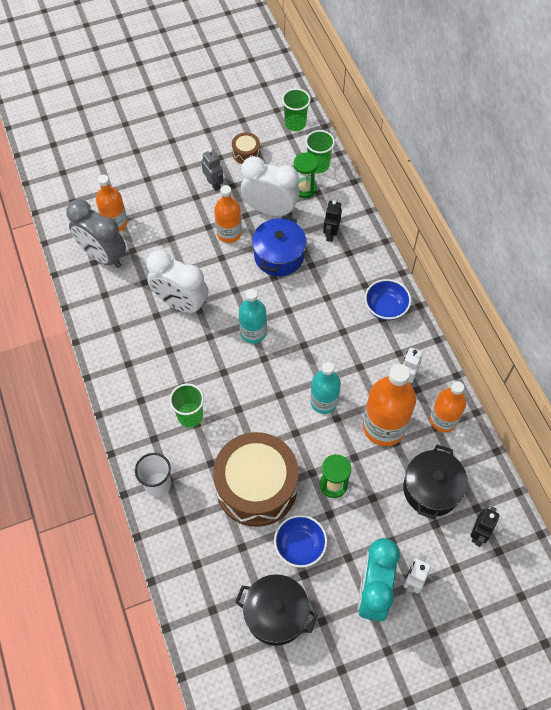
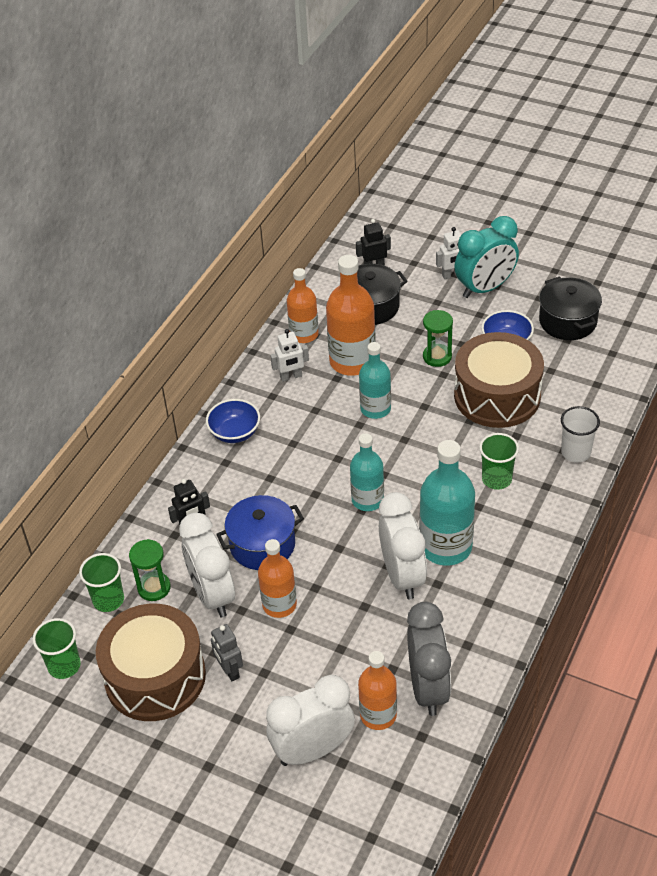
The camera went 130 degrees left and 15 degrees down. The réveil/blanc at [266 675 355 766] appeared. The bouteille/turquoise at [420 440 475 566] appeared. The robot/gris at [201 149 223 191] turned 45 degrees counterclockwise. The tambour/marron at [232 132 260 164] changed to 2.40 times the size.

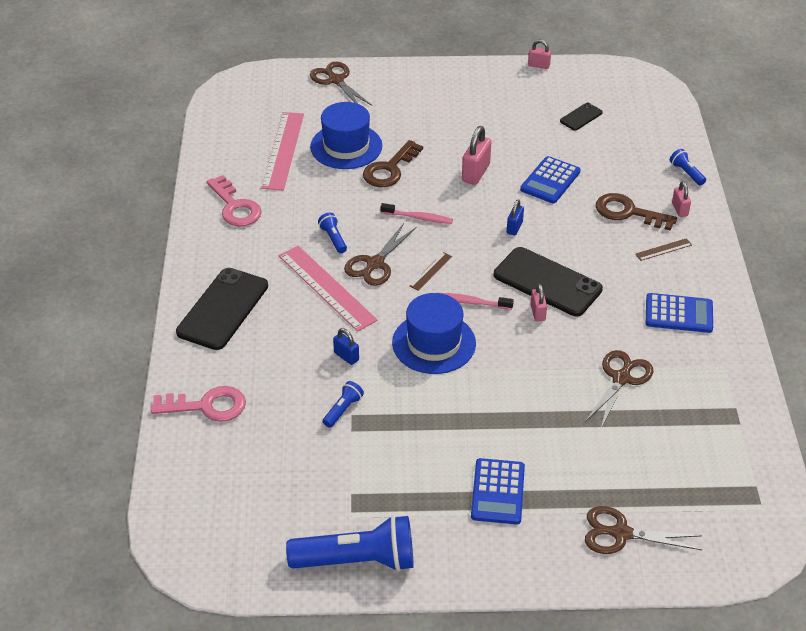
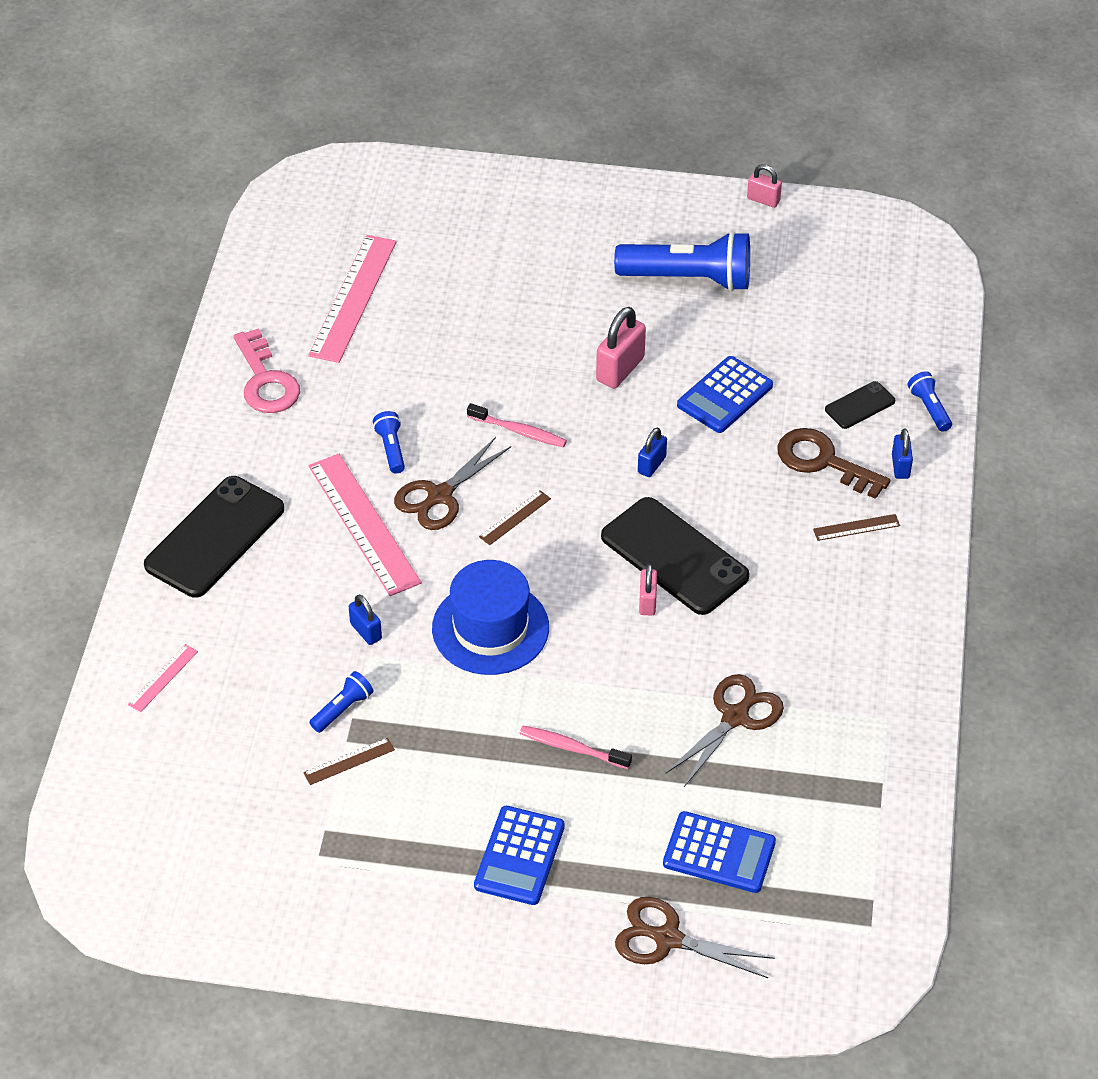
The camera went 10 degrees right and 5 degrees up. The ciseaux/marron at [310 62 372 106] disappeared. The chapeau/bleu at [310 102 382 169] disappeared. The clé/marron at [363 140 423 187] disappeared. The règle/marron at [303 738 395 785] appeared. The lampe de poche/bleu moved from [286 515 413 572] to [614 231 750 292]. The brosse à dents/rose moved from [441 293 514 310] to [520 726 632 769]. The téléphone/noir moved from [560 103 603 131] to [825 381 895 429]. The calculatrice/bleu moved from [646 293 713 333] to [663 811 776 893]. The clé/rose at [151 386 246 422] was replaced by the règle/rose at [128 644 198 712]. The cadenas/rose at [672 181 691 217] became the cadenas/bleu at [892 428 913 479].

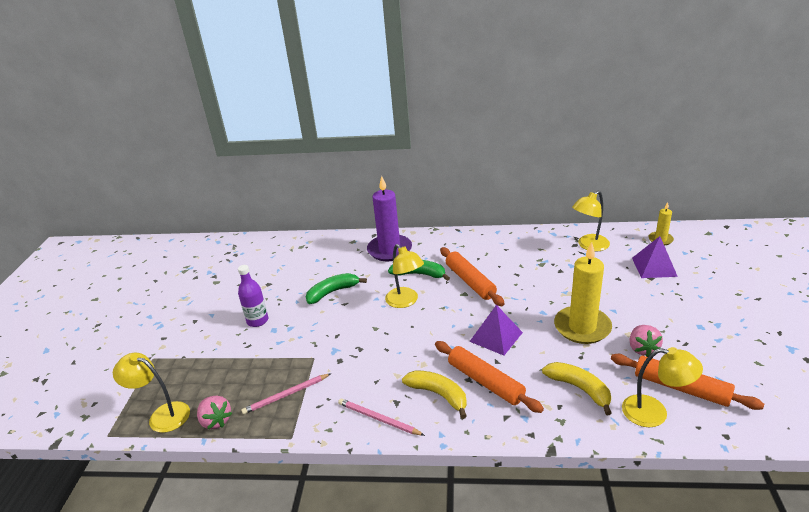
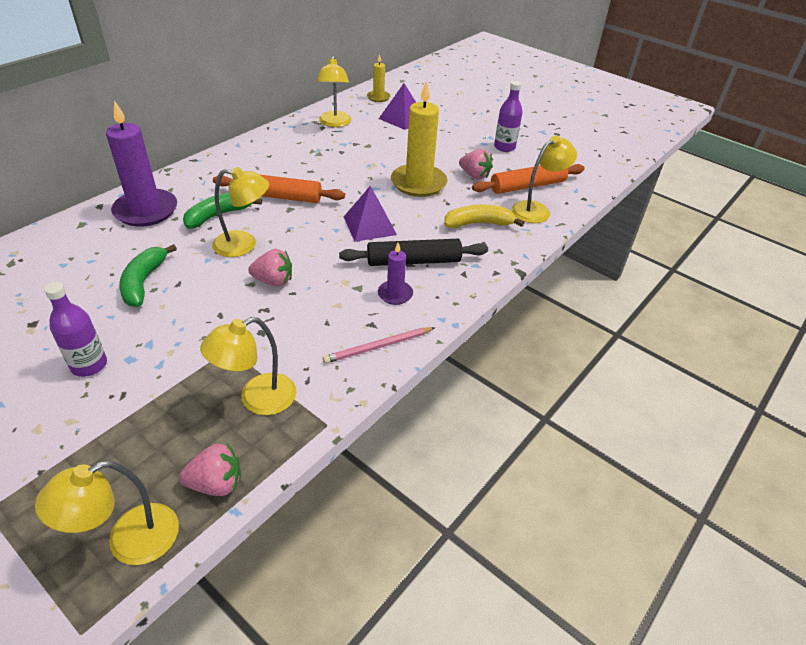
The camera went 60 degrees left and 10 degrees up. The fraise/rose at [248 249 292 287] appeared. The bouteille/violet at [494 81 523 152] appeared. The crayon/rose at [241 373 331 414] was replaced by the lampe/jaune at [200 317 296 415]. The banane/jaune at [402 370 467 419] was replaced by the bougie/violet at [378 243 413 305]. The rouleau à pâtisserie/orange at [435 341 544 413] became the rouleau à pâtisserie/noir at [339 239 488 266].

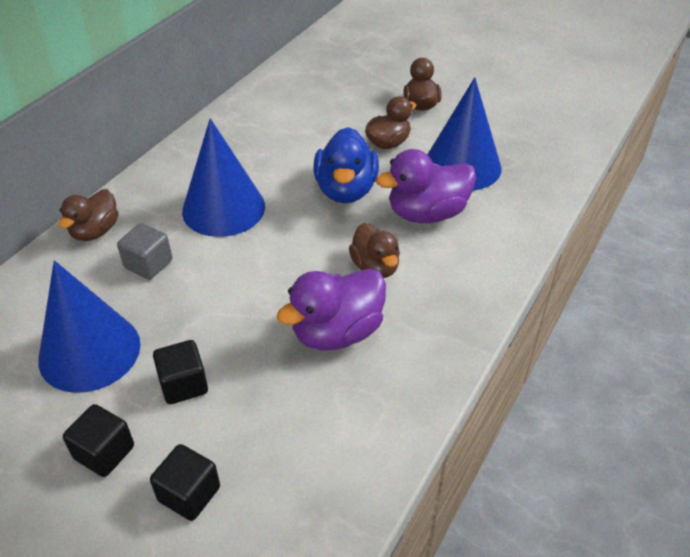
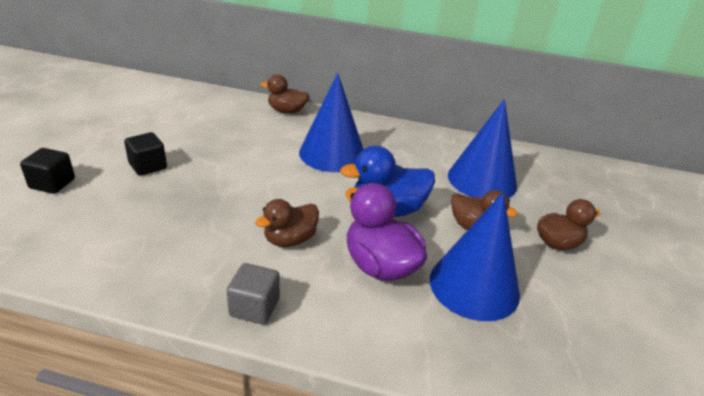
The camera went 70 degrees right and 10 degrees down. The cube/noir at [63 404 134 477] disappeared. The canard/violet at [277 268 386 350] disappeared. The cône/bleu moved from [39 260 141 393] to [448 99 517 198]. The cube/gris moved from [117 223 172 280] to [227 263 280 325].

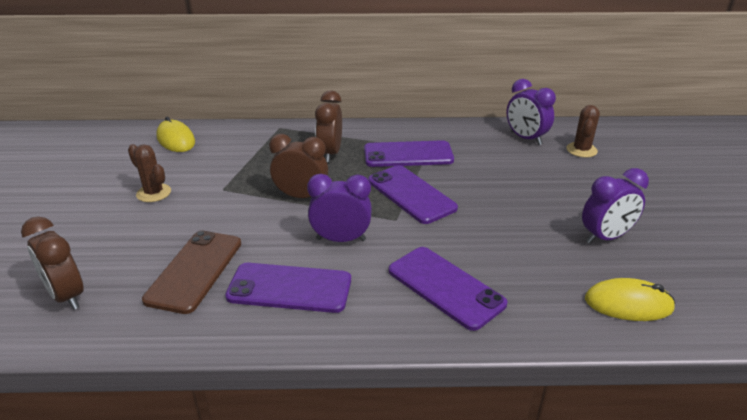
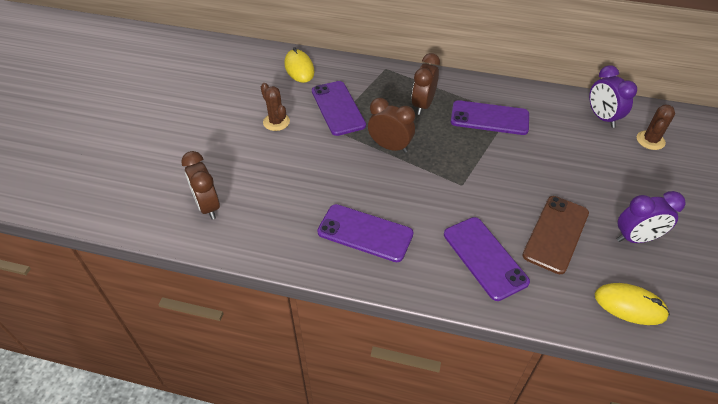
The camera went 15 degrees right and 15 degrees up. The réveil/violet at [307 174 372 242] disappeared. The téléphone/marron moved from [142 230 241 314] to [522 196 589 274]. The téléphone/violet moved from [368 165 458 224] to [312 81 366 136].

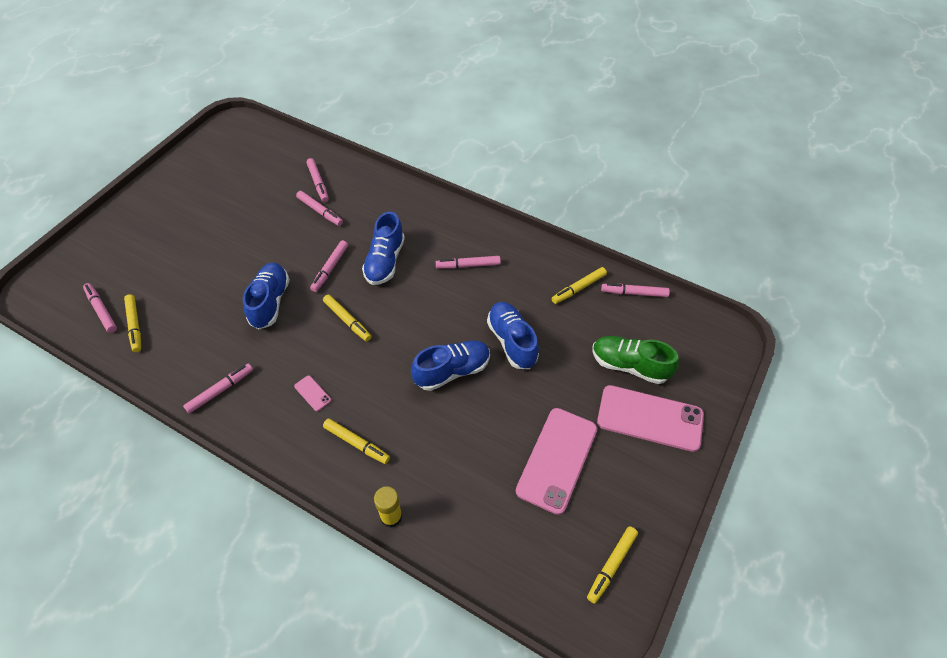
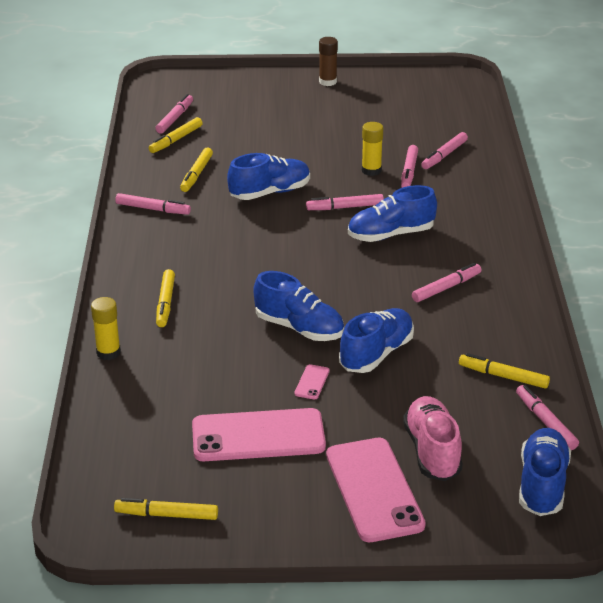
The camera went 60 degrees right and 20 degrees down. The bâton de colle/marron at [319 37 338 86] appeared. The bâton de colle/jaune at [362 122 383 176] appeared. The chaussure/bleu at [519 428 571 516] appeared. The téléphone/rose moved from [294 375 331 411] to [294 364 330 400]. The feutre/jaune moved from [323 295 372 342] to [180 148 213 192]. The chaussure/vert at [592 336 679 384] became the chaussure/rose at [403 396 463 481]. The feutre/rose at [436 256 501 269] turned 90 degrees clockwise.

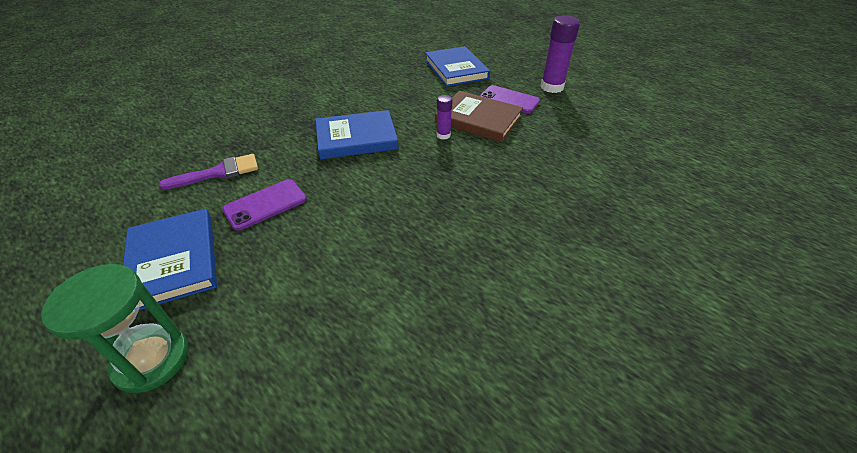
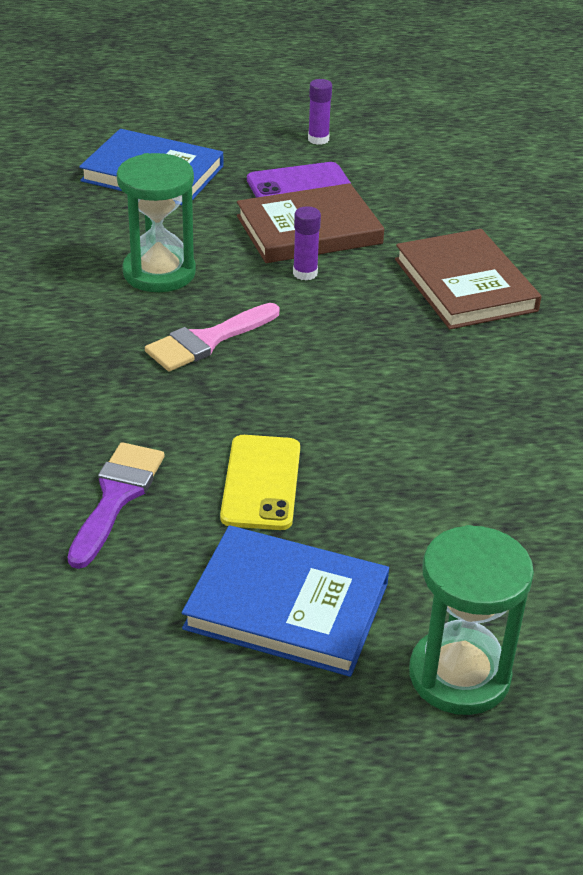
The camera went 50 degrees left and 5 degrees down. The sablier/vert at [117 153 196 292] appeared. The livre/marron at [395 229 541 329] appeared. The livre/bleu at [316 110 399 159] was replaced by the pinceau/rose at [145 303 279 371]. The téléphone/violet at [222 179 307 231] became the téléphone/jaune at [220 435 300 530]. The bâton de colle/violet at [540 15 580 93] changed to 0.54 times the size.

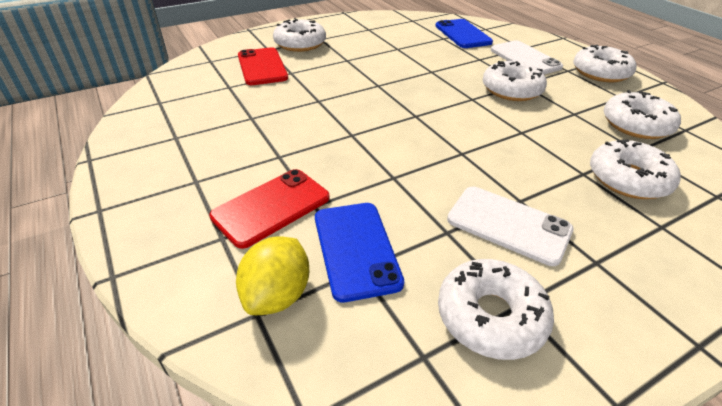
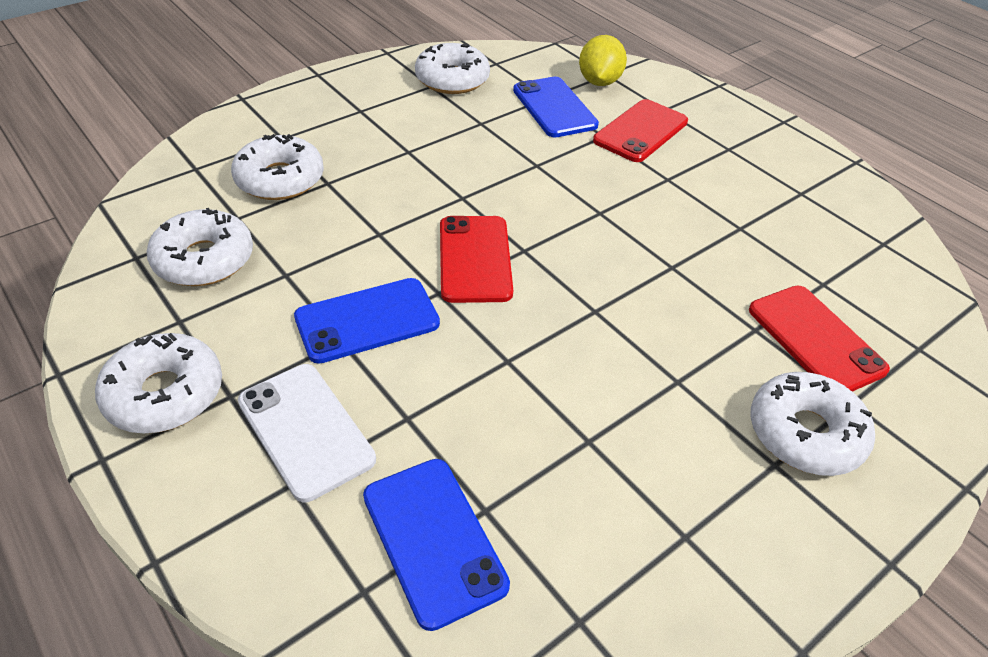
The camera went 170 degrees right and 5 degrees up. The téléphone/blanc at [447 187 574 266] disappeared. The téléphone/rouge at [440 216 513 303] appeared. The beignet/blanc at [483 61 547 101] was replaced by the téléphone/bleu at [294 278 440 364].

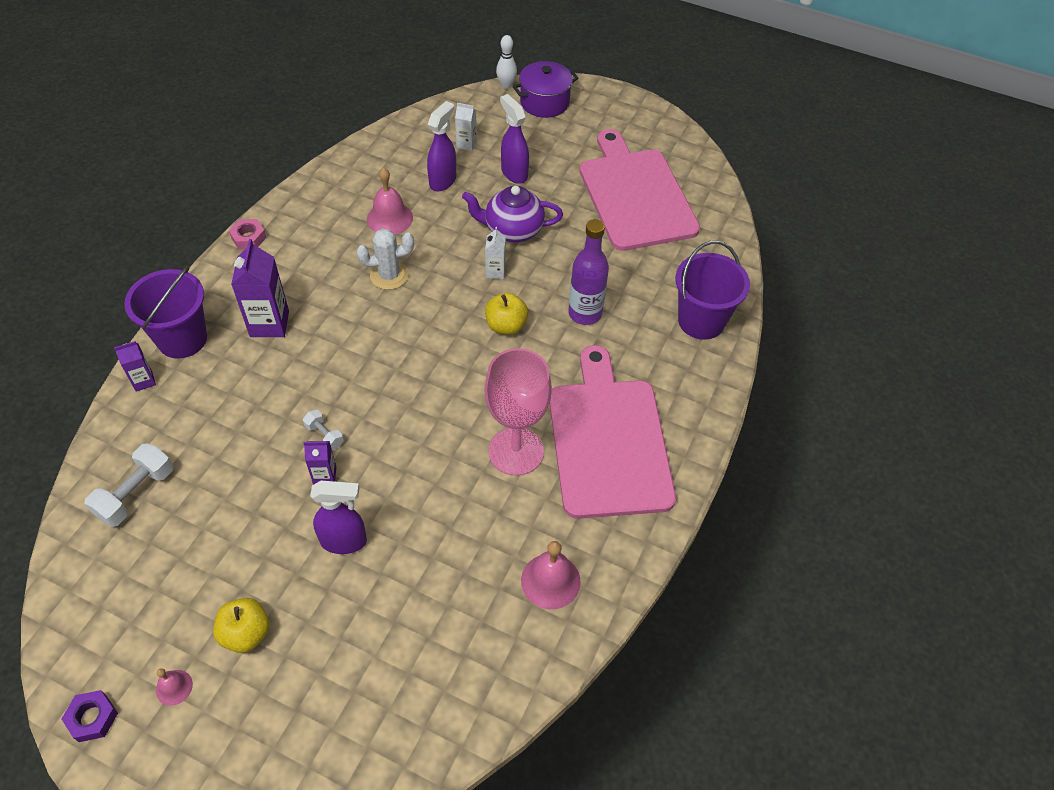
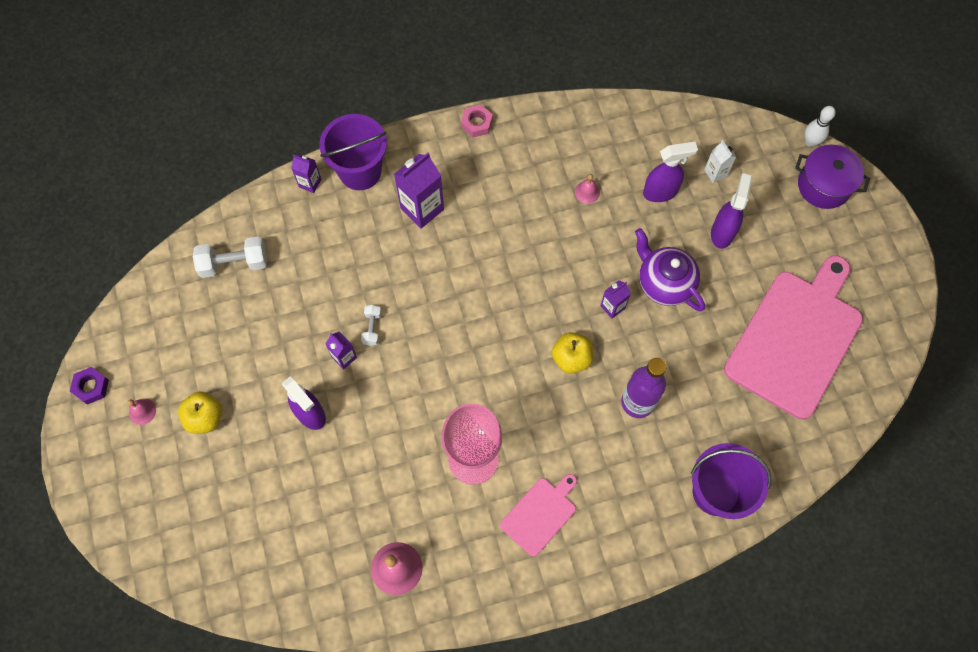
The camera went 50 degrees right and 15 degrees up. The cactus/blanc at [357 228 414 290] disappeared. The brique de lait/blanc at [485 227 506 279] became the brique de lait/violet at [600 280 631 319]. The cloche/rose at [367 168 413 235] changed to 0.56 times the size. The planche à découper/rose at [549 345 676 519] changed to 0.48 times the size.

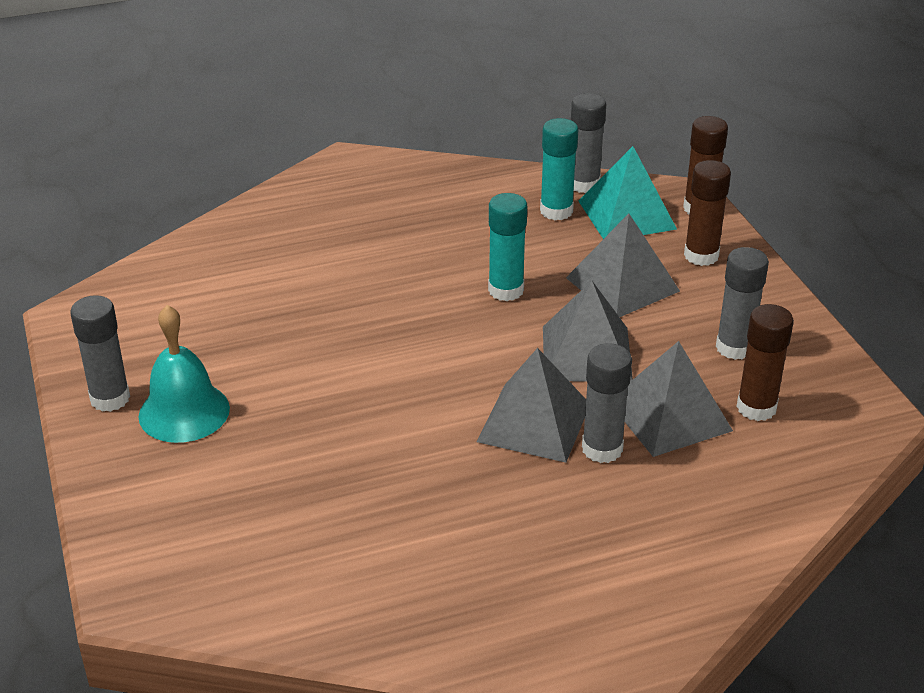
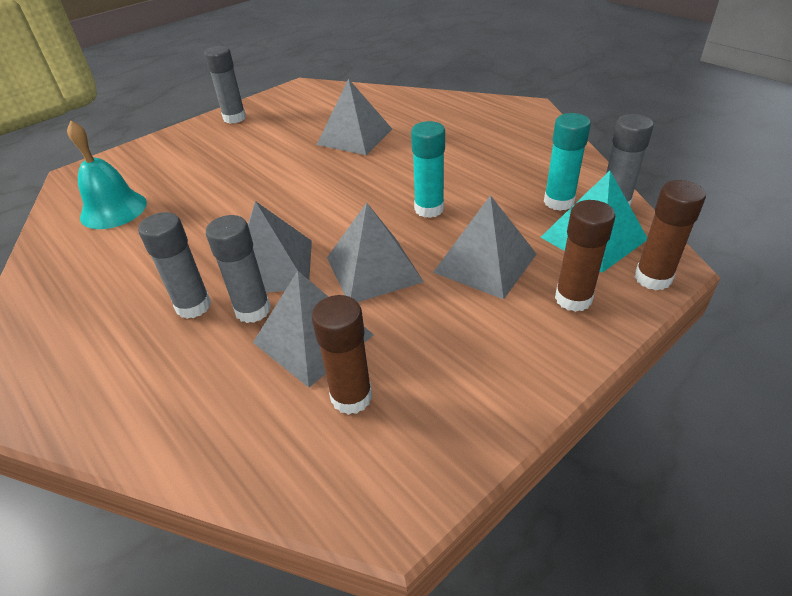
The camera went 70 degrees right and 5 degrees up. The pyramide/gris at [317 79 392 155] appeared. The cloche/turquoise moved from [139 305 230 443] to [67 120 147 229]. The bâton de colle/gris moved from [716 247 769 360] to [138 212 211 319].

